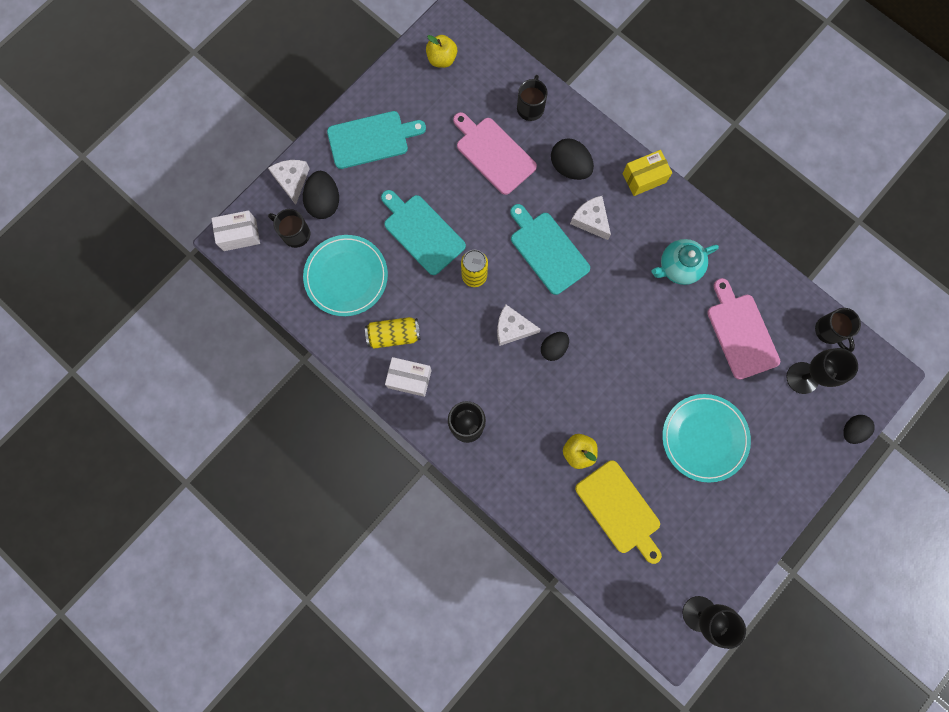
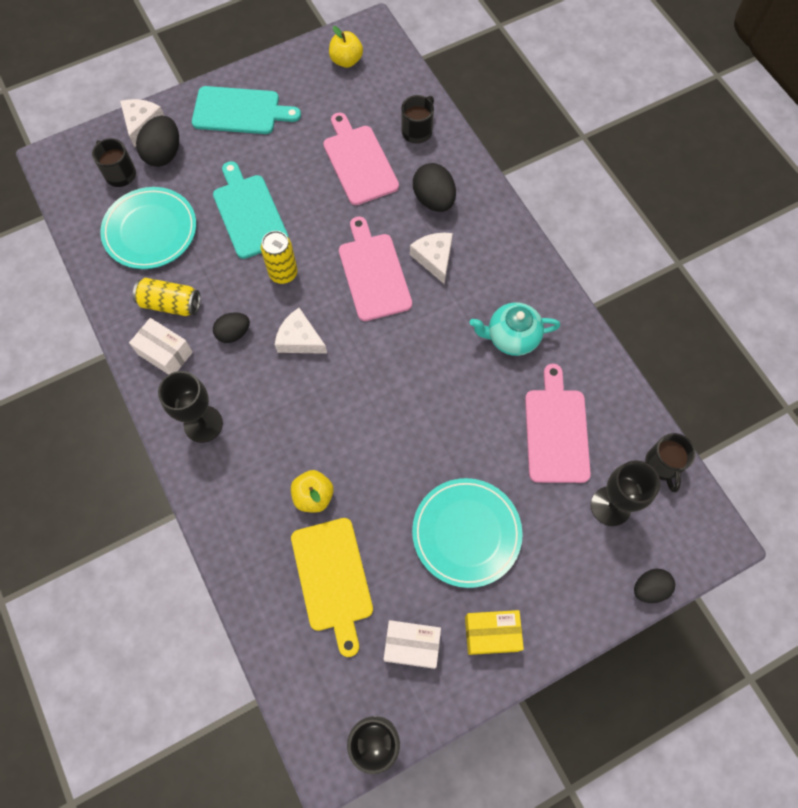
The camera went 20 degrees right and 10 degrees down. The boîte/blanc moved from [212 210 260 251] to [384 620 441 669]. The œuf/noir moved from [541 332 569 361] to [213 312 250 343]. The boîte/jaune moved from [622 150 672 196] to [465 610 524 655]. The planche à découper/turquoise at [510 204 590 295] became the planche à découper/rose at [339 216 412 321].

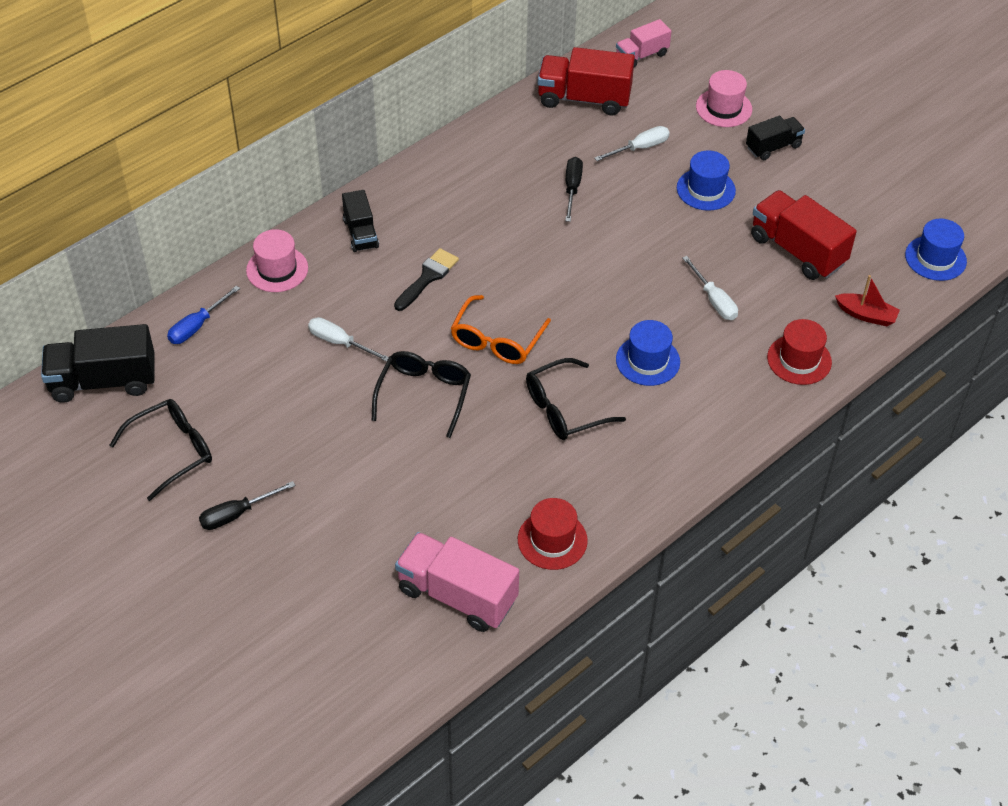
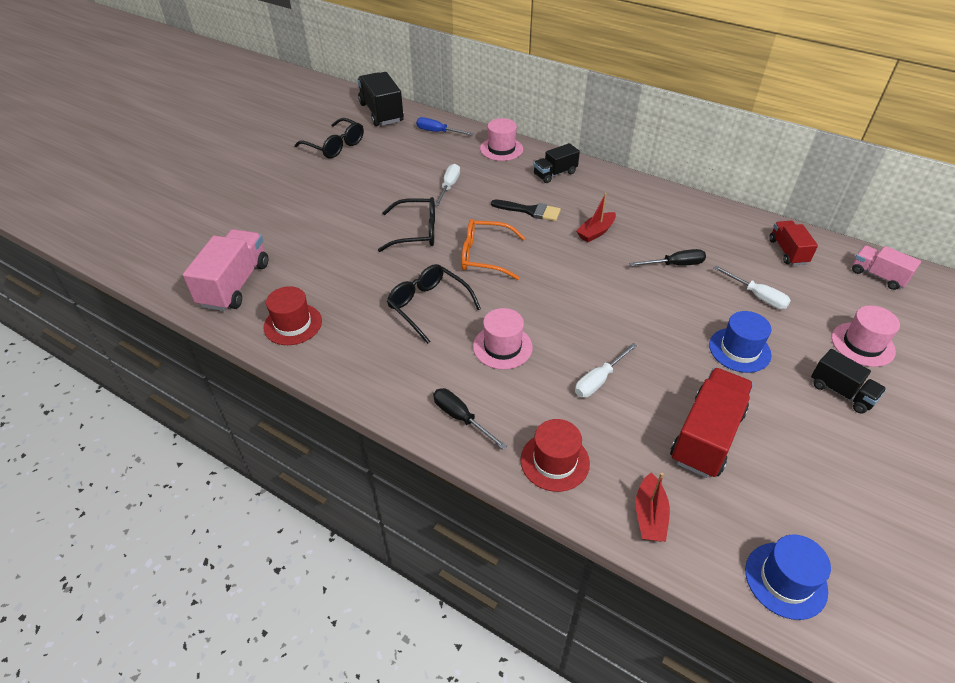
The camera went 75 degrees right and 5 degrees down. The bateau/rouge at [576 193 616 242] appeared. The tournevis/noir moved from [199 481 296 530] to [433 388 507 450]. The chapeau/bleu at [616 320 680 386] became the chapeau/rose at [473 308 533 370]. The camion/rouge at [538 47 635 115] changed to 0.59 times the size.

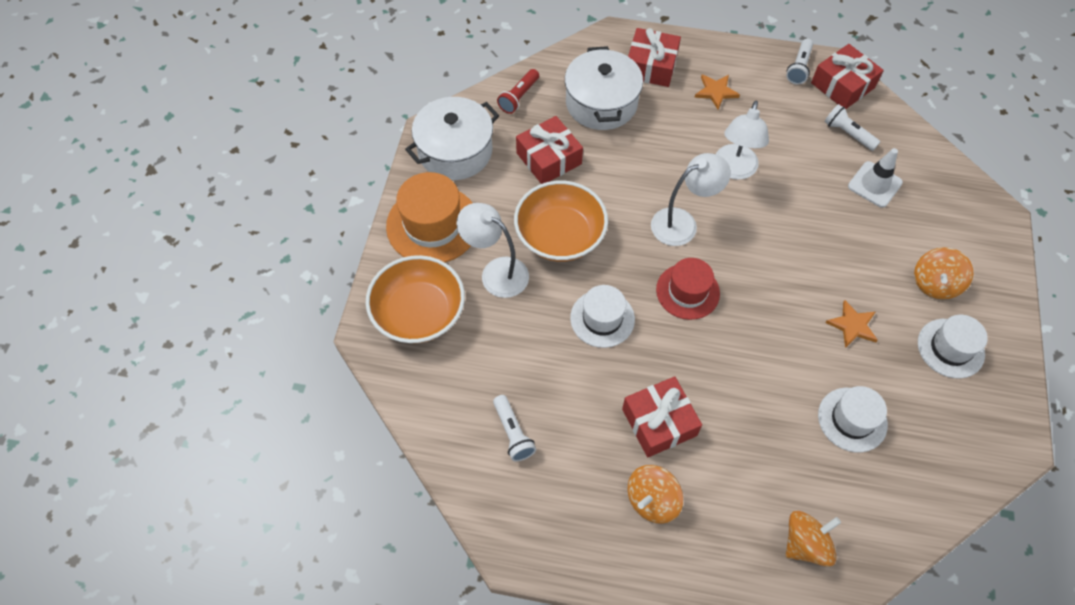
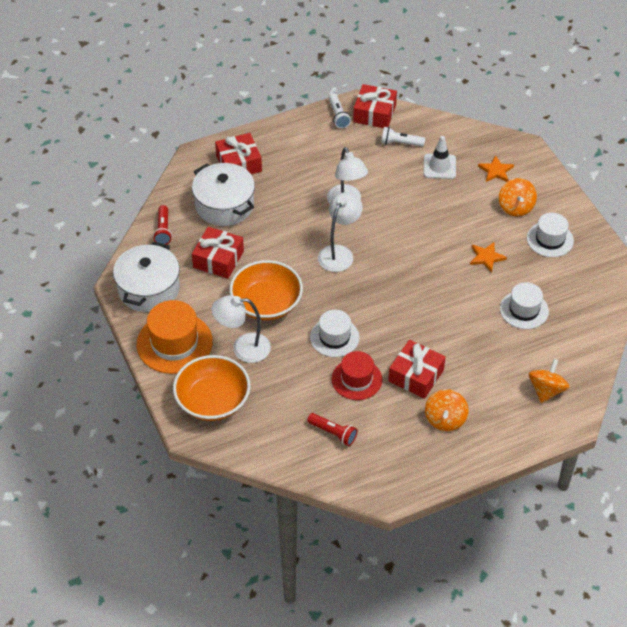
The camera went 35 degrees left and 10 degrees down. The chapeau/rouge moved from [656 258 720 320] to [332 351 382 400]. The étoile/orange moved from [694 75 740 110] to [478 155 514 182]. The lampe de poche/blanc at [493 395 536 462] became the lampe de poche/rouge at [307 413 357 446].

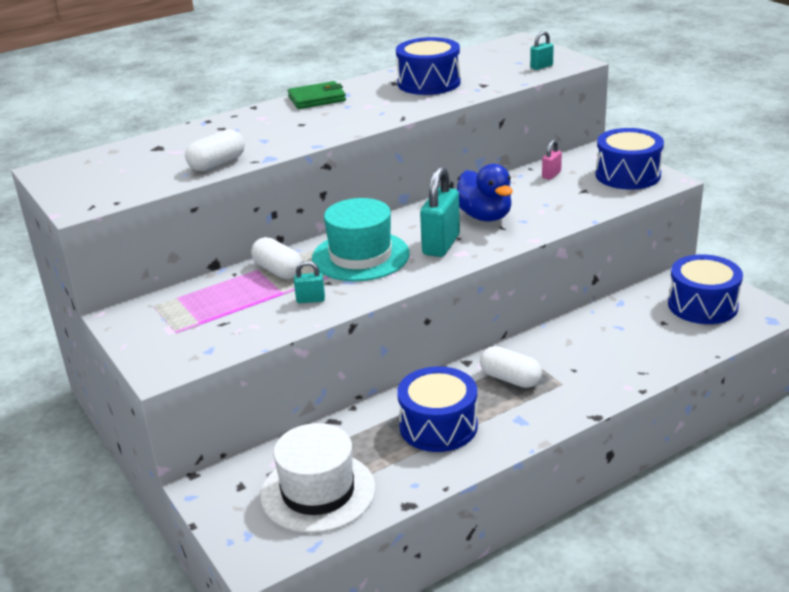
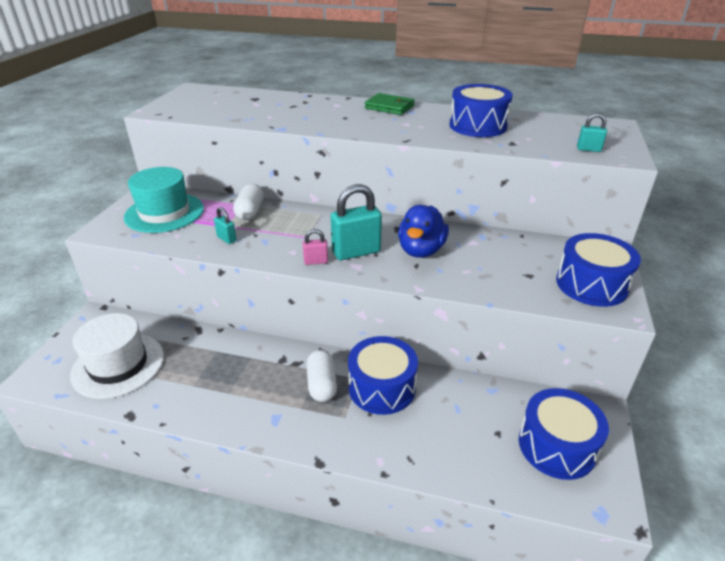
The camera went 45 degrees right and 5 degrees up. The gélule/blanc at [185 129 245 171] disappeared. The chapeau/turquoise moved from [312 198 410 281] to [124 167 204 233]. The tambour/bleu moved from [397 366 478 452] to [348 336 418 415]. The cadenas/rose moved from [542 140 562 180] to [303 229 328 265].

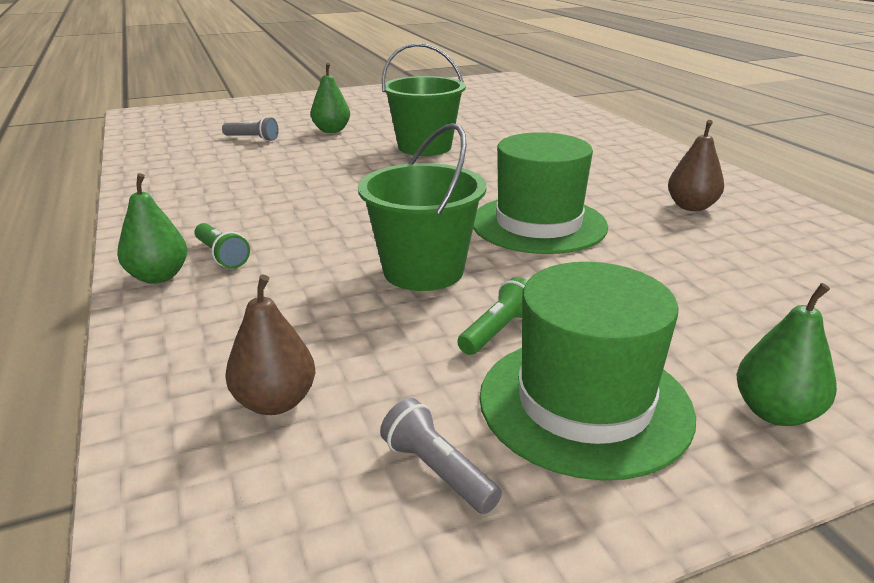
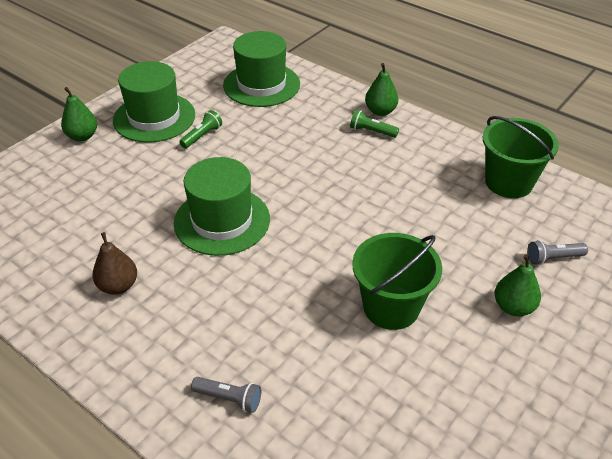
The camera went 150 degrees right and 15 degrees up. The seau/vert moved from [358 123 486 291] to [482 116 559 198]. The lampe de poche/gris moved from [380 398 502 514] to [191 377 261 413]. The poire/marron at [225 275 315 415] was replaced by the chapeau/vert at [223 31 300 107]. The lampe de poche/vert at [457 277 528 355] turned 150 degrees counterclockwise.

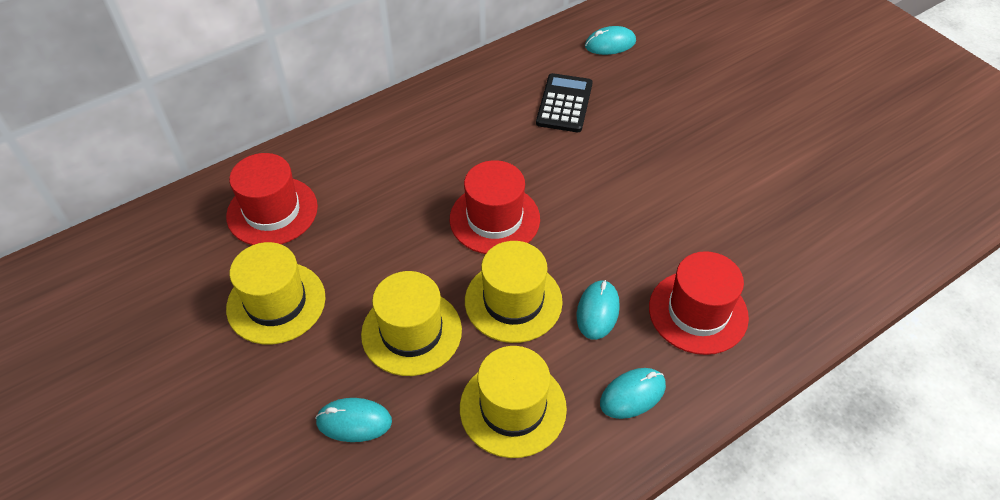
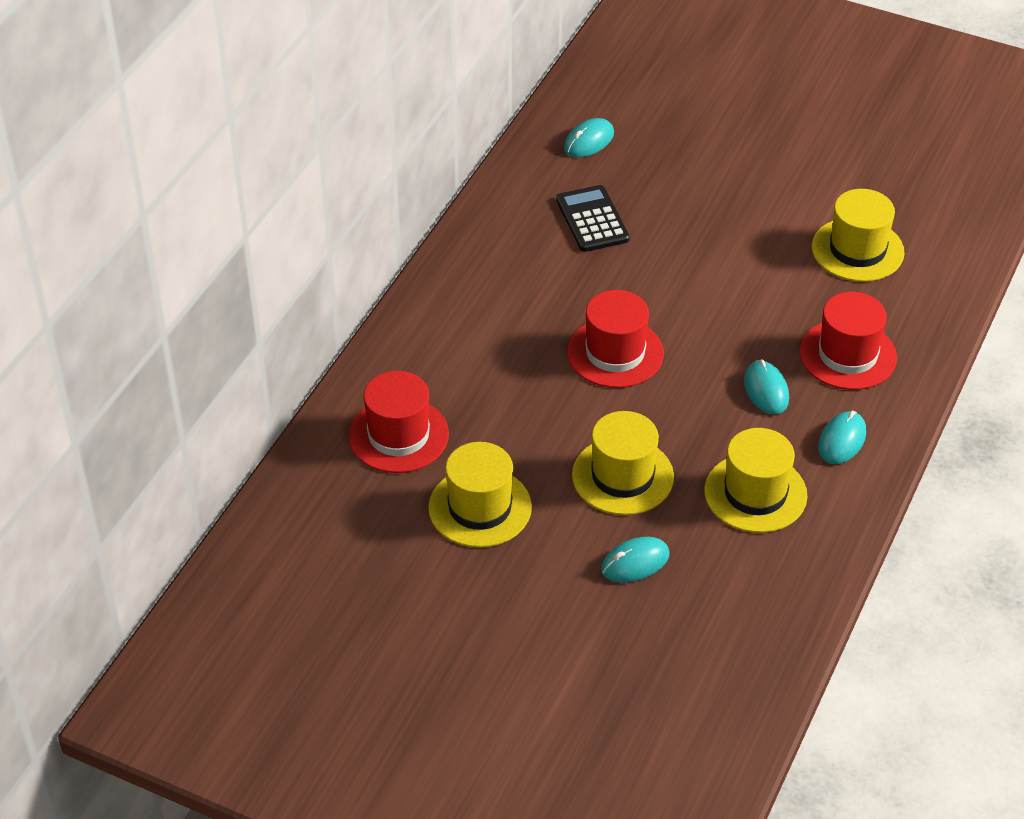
The camera went 30 degrees left and 5 degrees down. The chapeau/jaune moved from [465 241 563 343] to [812 189 905 282].

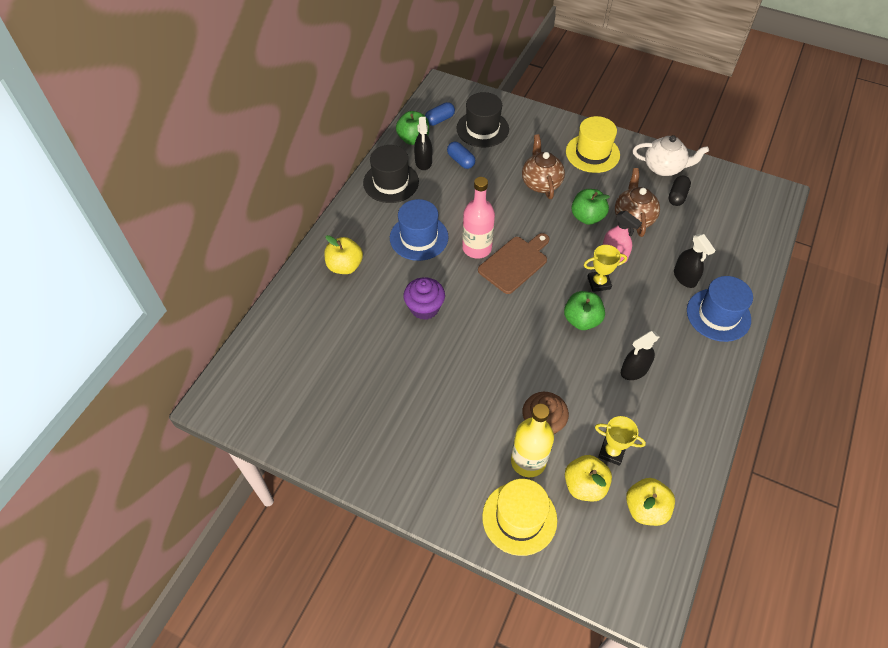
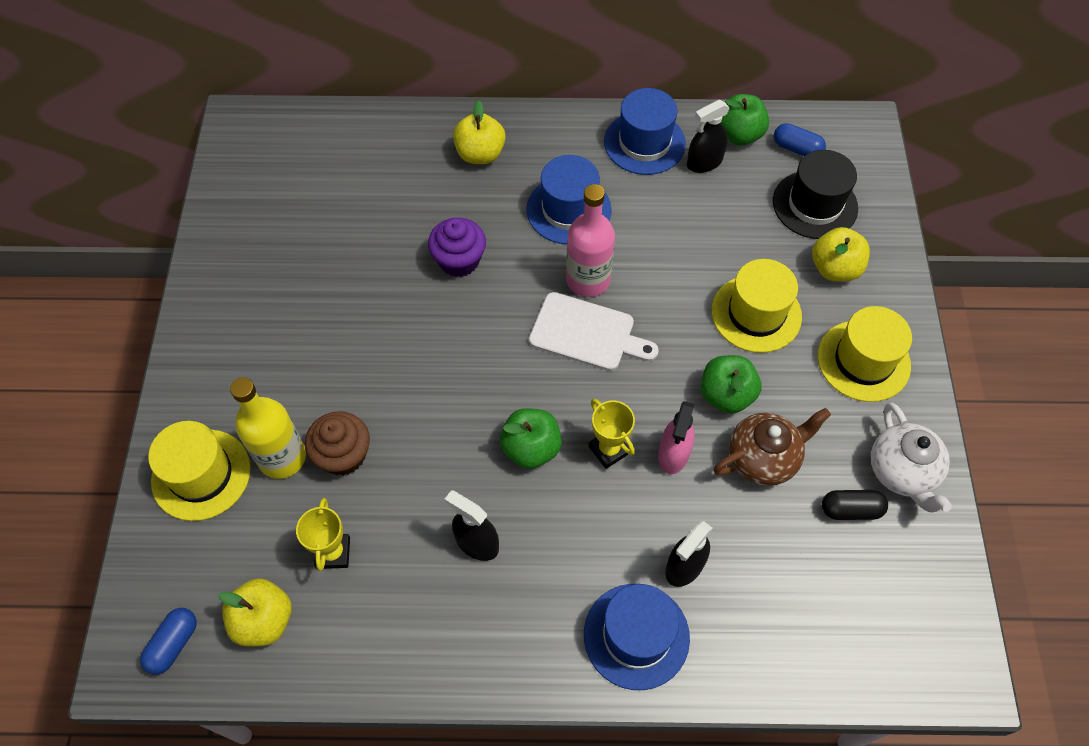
The camera went 65 degrees right and 5 degrees up. The gélule/bleu moved from [447 142 475 169] to [140 608 197 675]. The pomme/jaune moved from [565 455 612 501] to [812 227 870 281]. The théière/marron at [522 134 565 199] was replaced by the chapeau/jaune at [712 259 802 353]. The chapeau/noir at [363 145 419 203] became the chapeau/bleu at [604 88 686 175]. The planche à découper/marron at [478 233 550 294] became the planche à découper/blanc at [529 292 659 371].

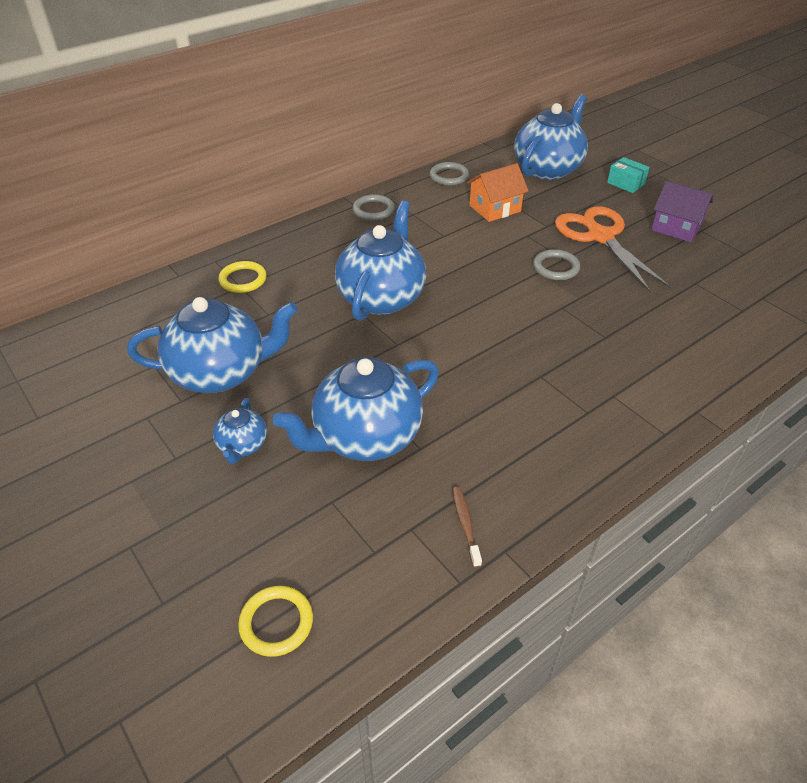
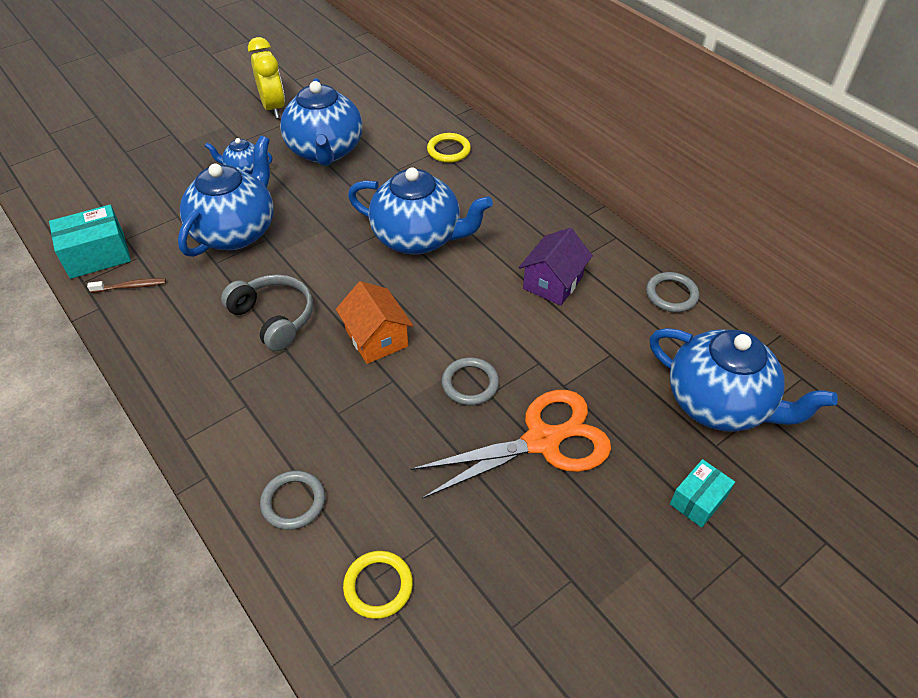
The camera went 90 degrees right and 5 degrees up. The boîte/turquoise at [49 205 131 279] appeared. The casque audio/gris at [221 274 313 351] appeared. The réveil/jaune at [248 37 285 118] appeared. The anneau/jaune moved from [238 586 313 657] to [343 551 413 619]. The anneau/gris moved from [353 194 395 221] to [260 471 325 530]. The maison/orange moved from [467 163 528 222] to [336 281 413 364]. The maison/violet moved from [651 181 713 242] to [519 228 593 306]. The théière/bleu at [273 357 439 461] turned 60 degrees clockwise.

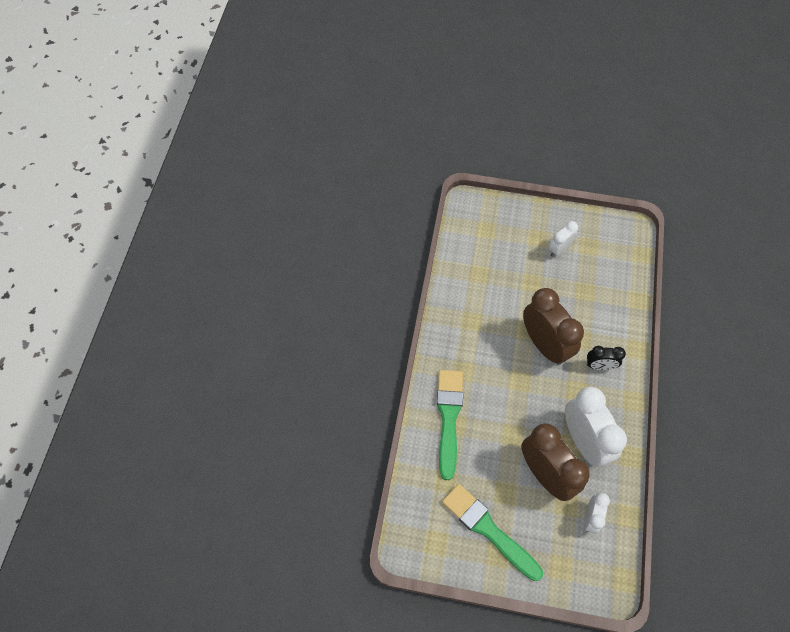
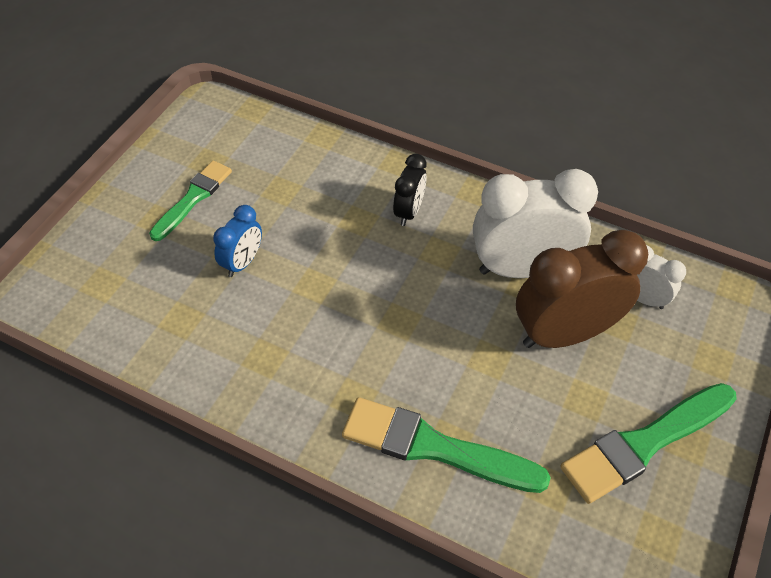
The camera went 75 degrees left and 10 degrees down. The réveil/marron at [523 288 584 365] disappeared. The réveil/bleu at [213 205 262 277] appeared. The réveil/blanc at [549 221 578 257] was replaced by the pinceau/vert at [149 160 232 241].

